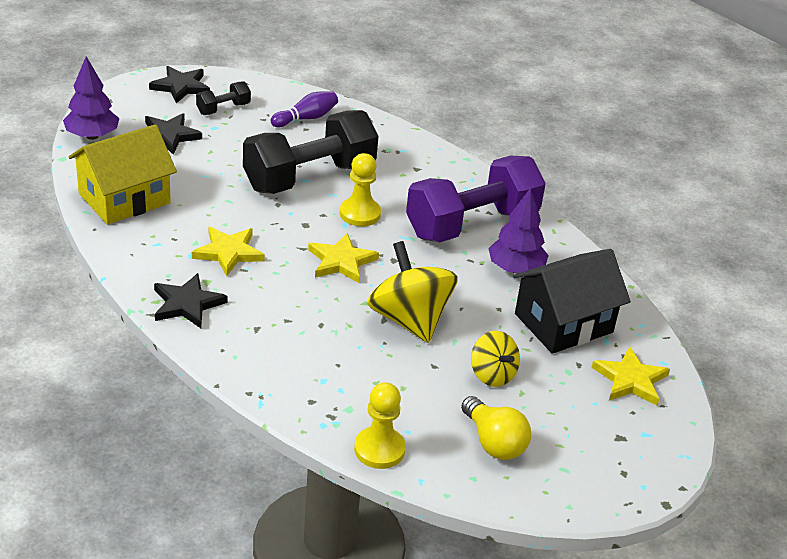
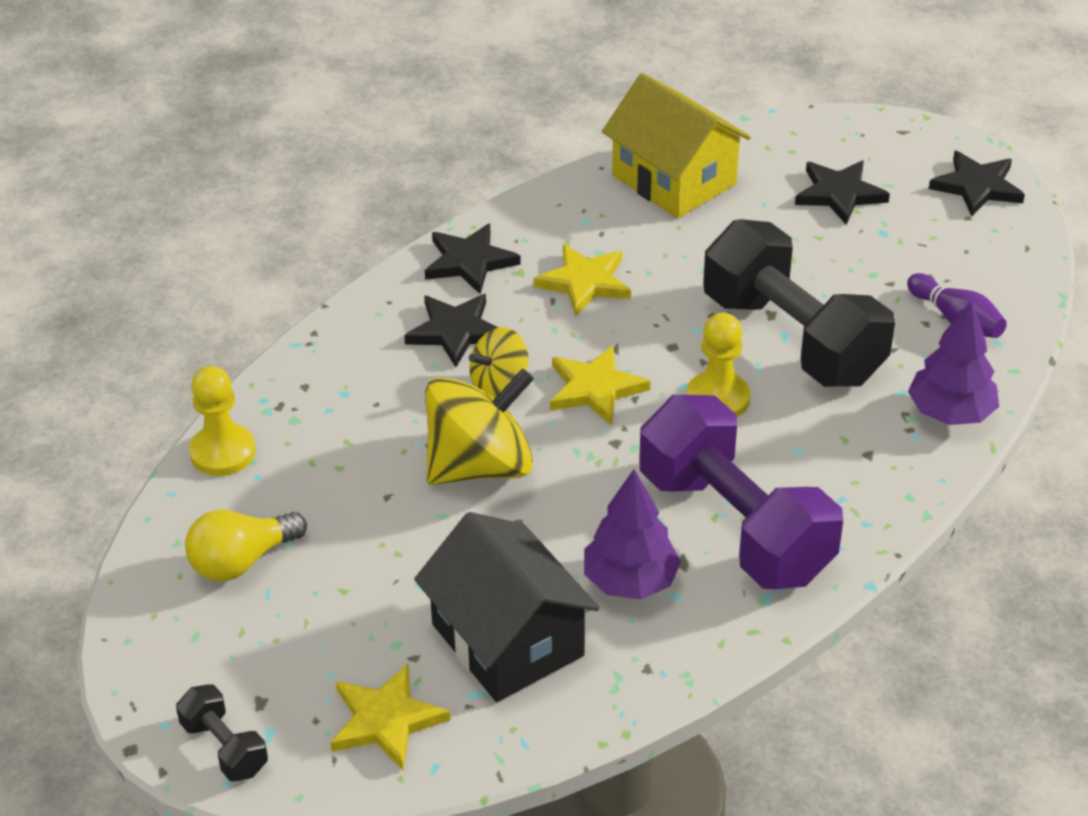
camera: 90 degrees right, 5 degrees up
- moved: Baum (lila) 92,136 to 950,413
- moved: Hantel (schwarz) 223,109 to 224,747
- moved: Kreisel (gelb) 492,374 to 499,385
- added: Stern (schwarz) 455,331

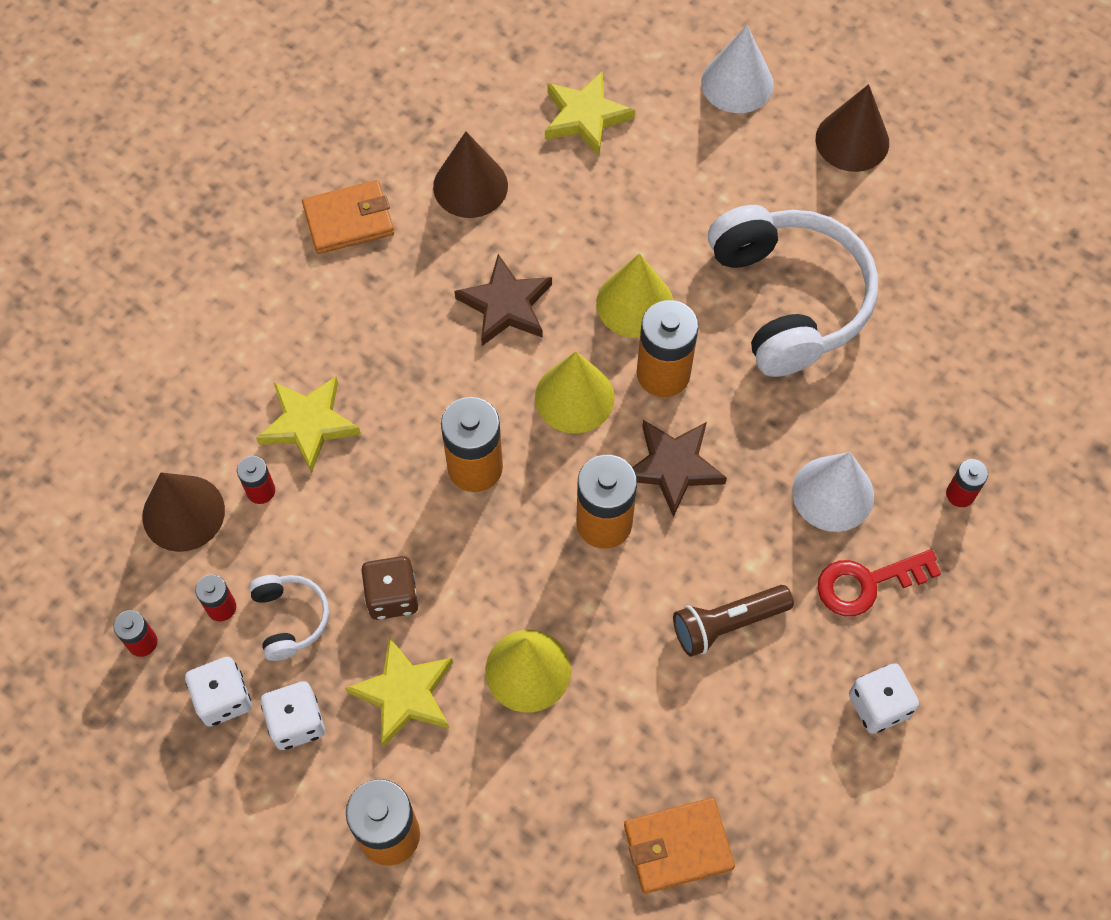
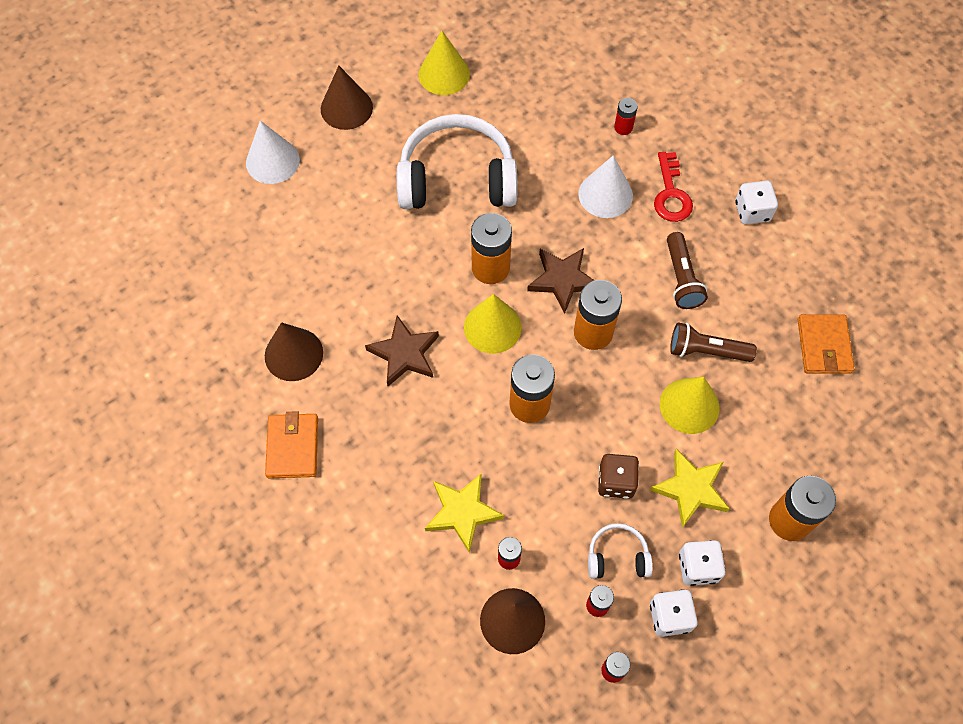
camera: 75 degrees left, 0 degrees up
- removed: Stern (gelb) 585,117
- moved: Kegel (gelb) 635,303 to 444,74
- added: Taschenlampe (braun) 706,351

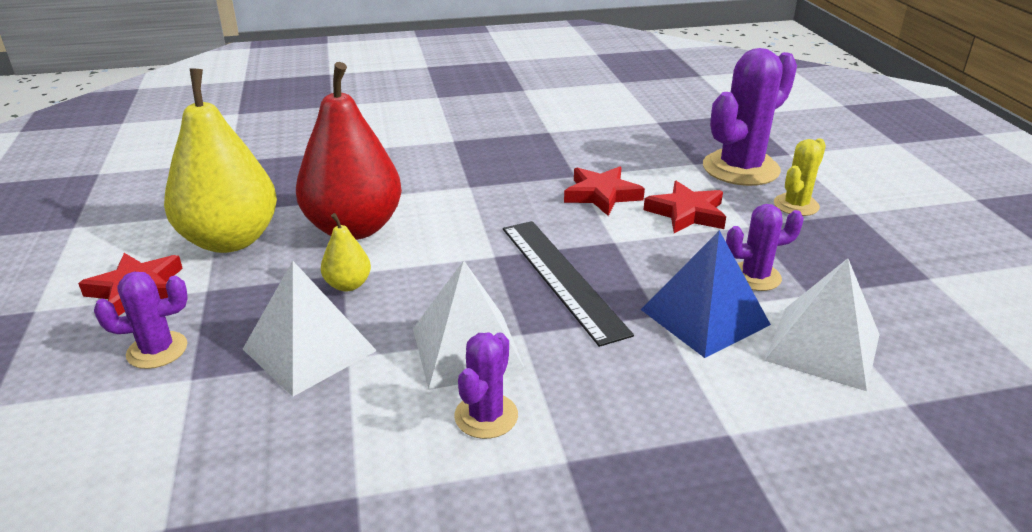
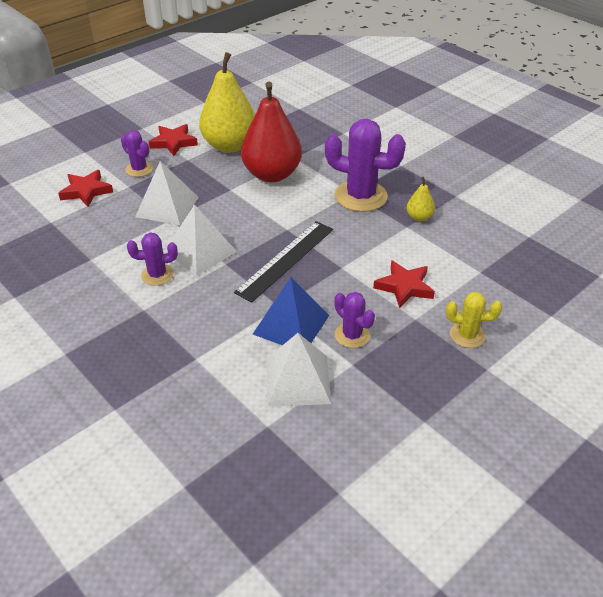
camera: 60 degrees right, 10 degrees up
- moved: Kaktus (lila) 740,168 to 360,196
- moved: Stern (rot) 601,195 to 86,191
- moved: Birne (gelb) 348,285 to 419,217

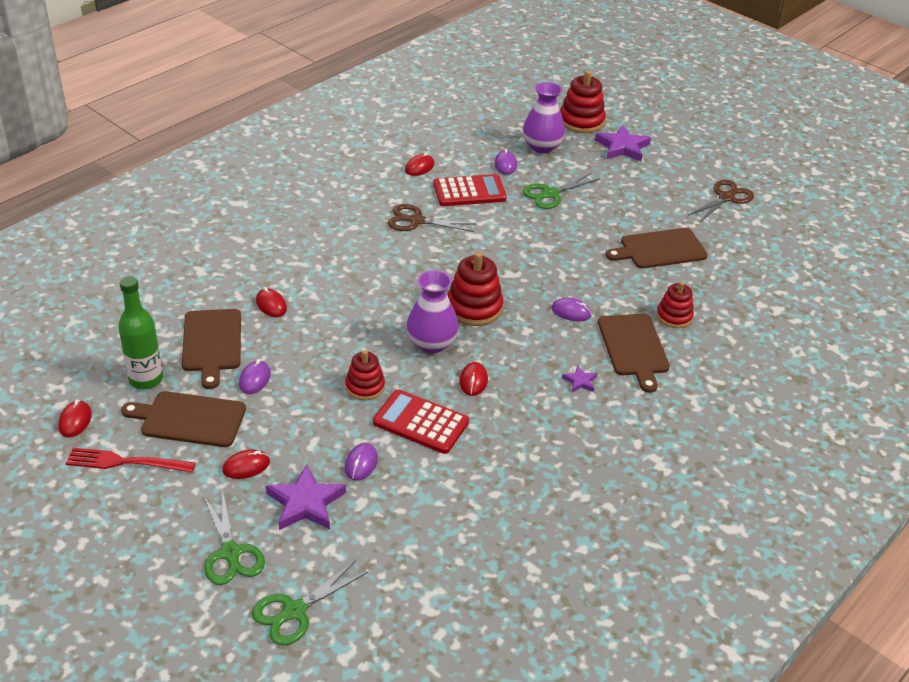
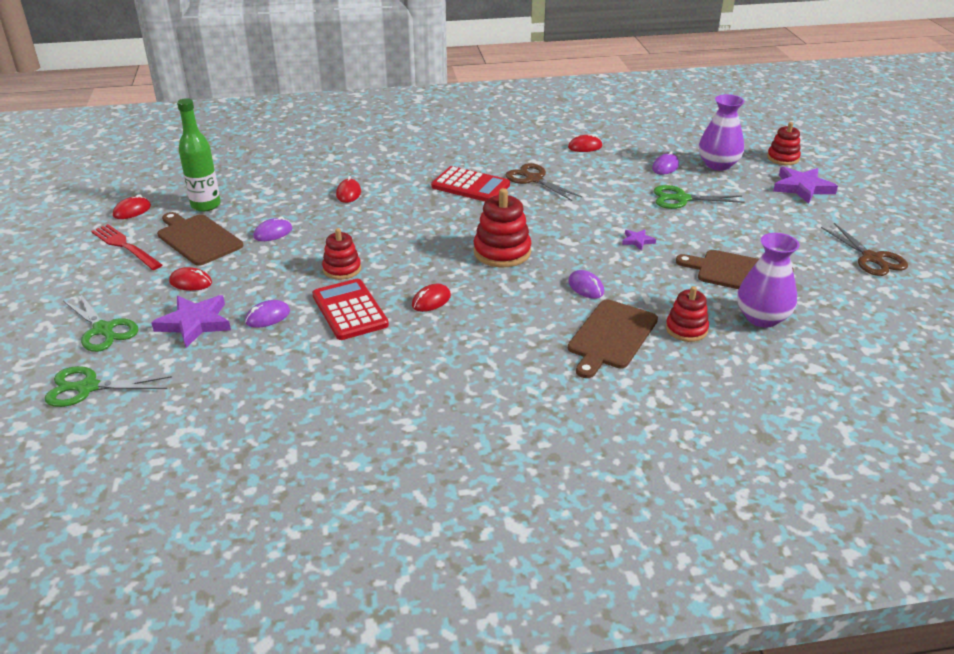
camera: 40 degrees right, 5 degrees down
- resized: Stapelspielzeug (rot) 581,121 = 783,158 x0.64
- moved: Taschenrechner (rot) 469,191 to 470,186
- turned: Schere (braun) 726,197 = 872,259 75 degrees clockwise
- moved: Vase (lila) 431,343 to 762,318
- removed: Schneidebrett (braun) 212,343
- moved: Stern (lila) 580,381 to 637,241
- turned: Schere (grün) 231,554 = 103,330 60 degrees counterclockwise

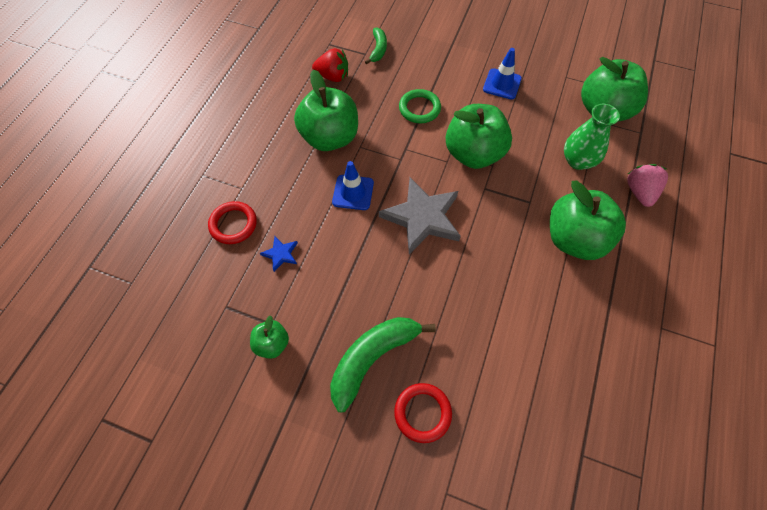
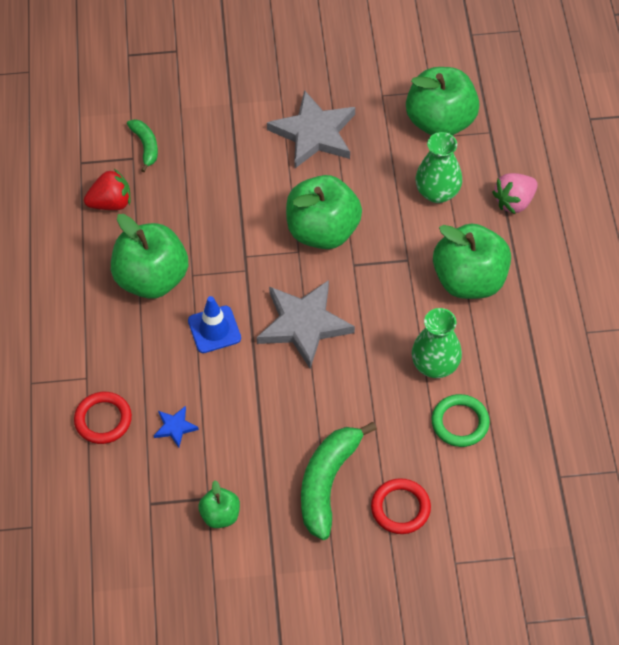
camera: 25 degrees left, 5 degrees down
- replaced: Leitkegel (blau) 502,84 to Stern (grau) 314,133
- moved: Ring (grün) 419,108 to 460,422
- turned: Erdbeere (rosa) 639,192 = 514,202 105 degrees counterclockwise
- added: Vase (grün) 435,365

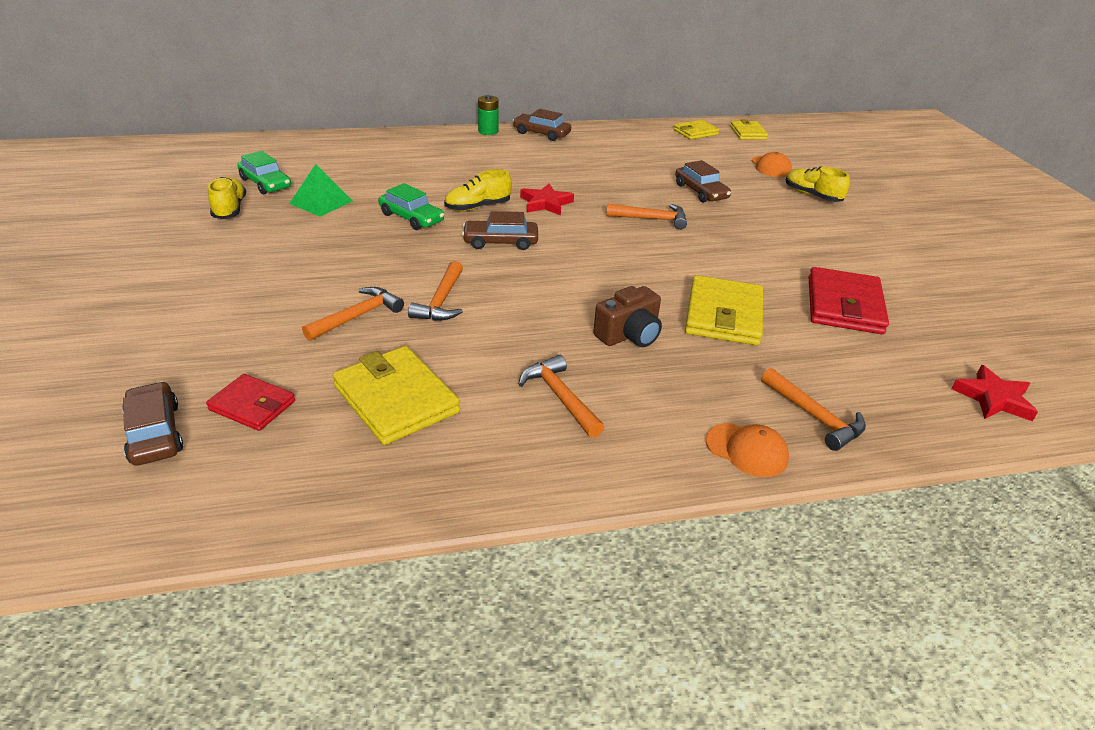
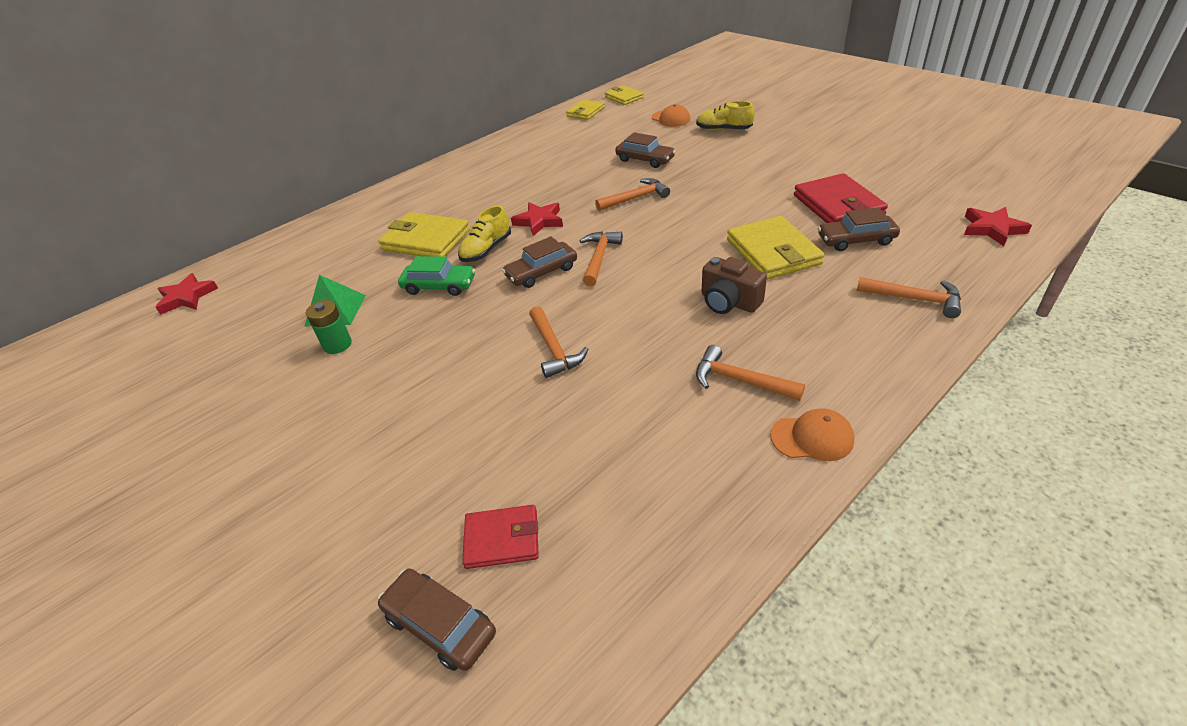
camera: 25 degrees left, 5 degrees up
- moved: Batterie (grün) 488,131 to 337,345
- moved: Auto (braun) 541,133 to 856,240
- removed: Auto (grün) 265,183
- removed: Schuh (gelb) 229,209
- turned: Kamera (braun) 629,335 = 729,302 105 degrees clockwise
- moved: Hammer (orange) 357,316 to 599,258
- moved: Geldbörse (gelb) 396,399 to 426,240
- moved: Kappe (orange) 747,450 to 812,437
- added: Stern (rot) 187,297

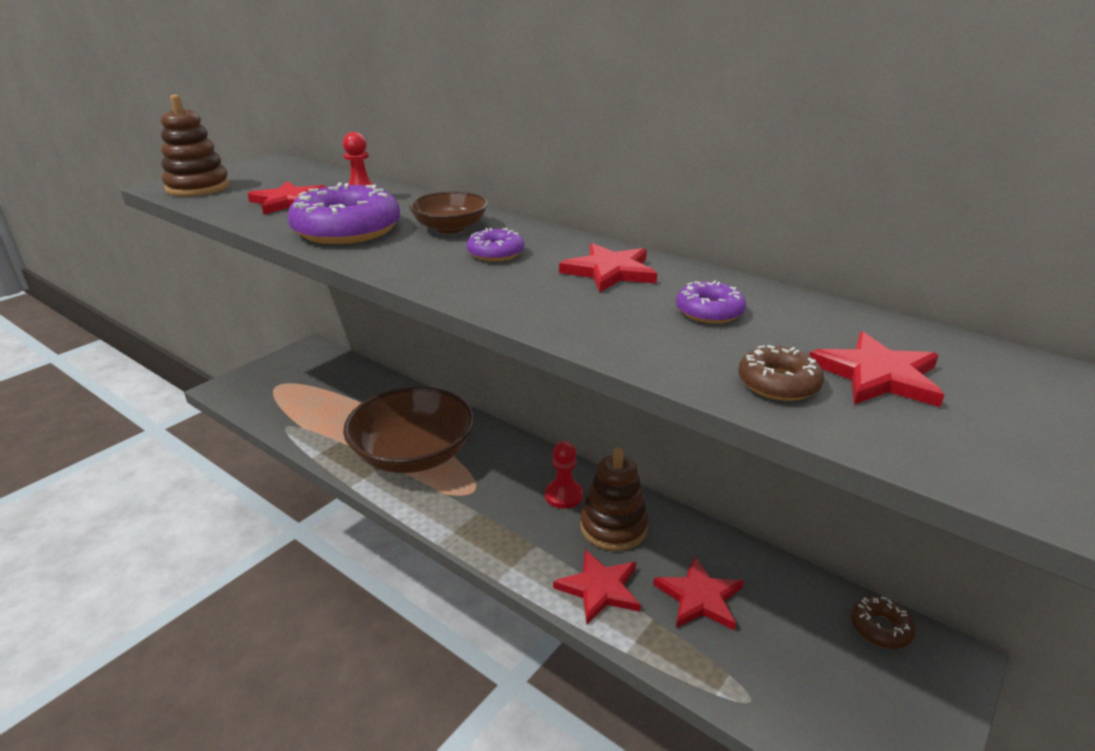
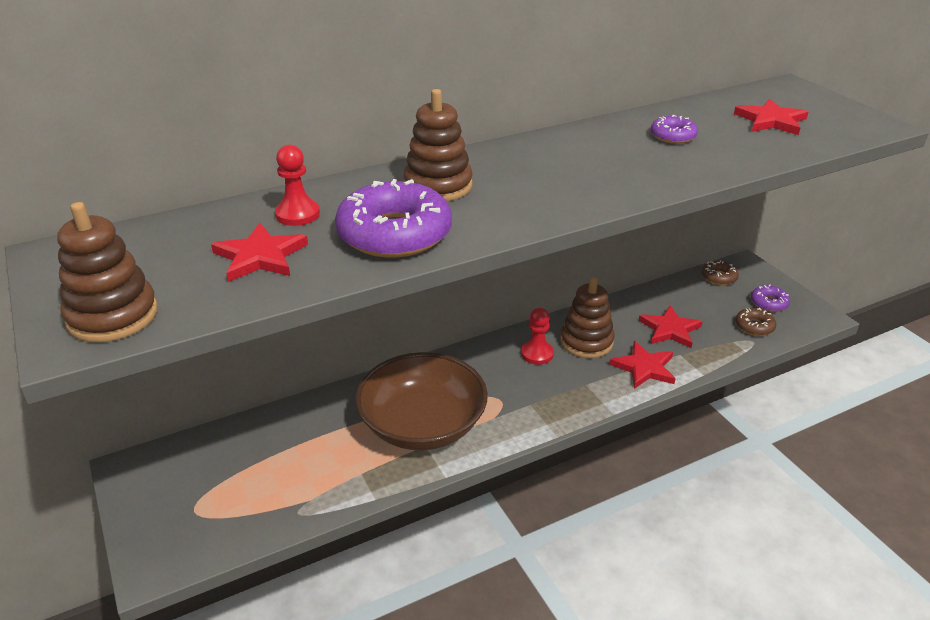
camera: 65 degrees left, 5 degrees up
- replaced: Schüssel (braun) 450,228 to Stapelspielzeug (braun) 438,186
- moved: Donut (lila) 495,253 to 769,303
- removed: Stern (rot) 610,272
- moved: Donut (braun) 778,383 to 754,326

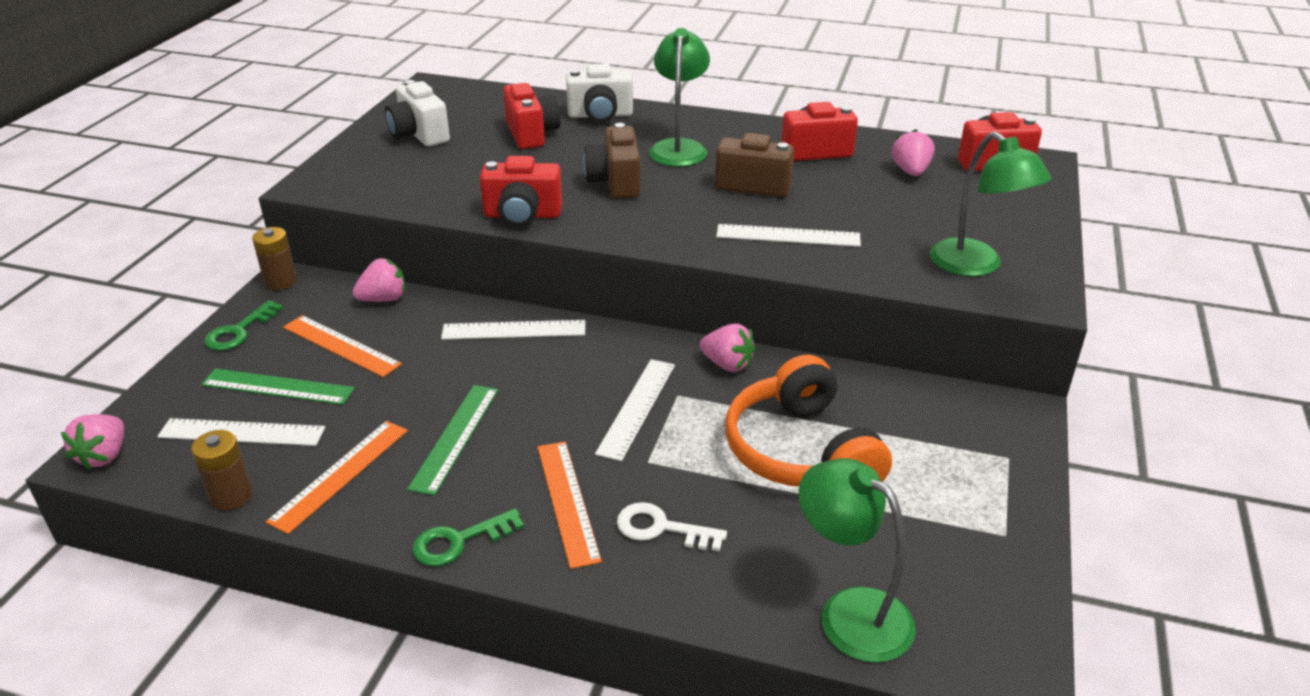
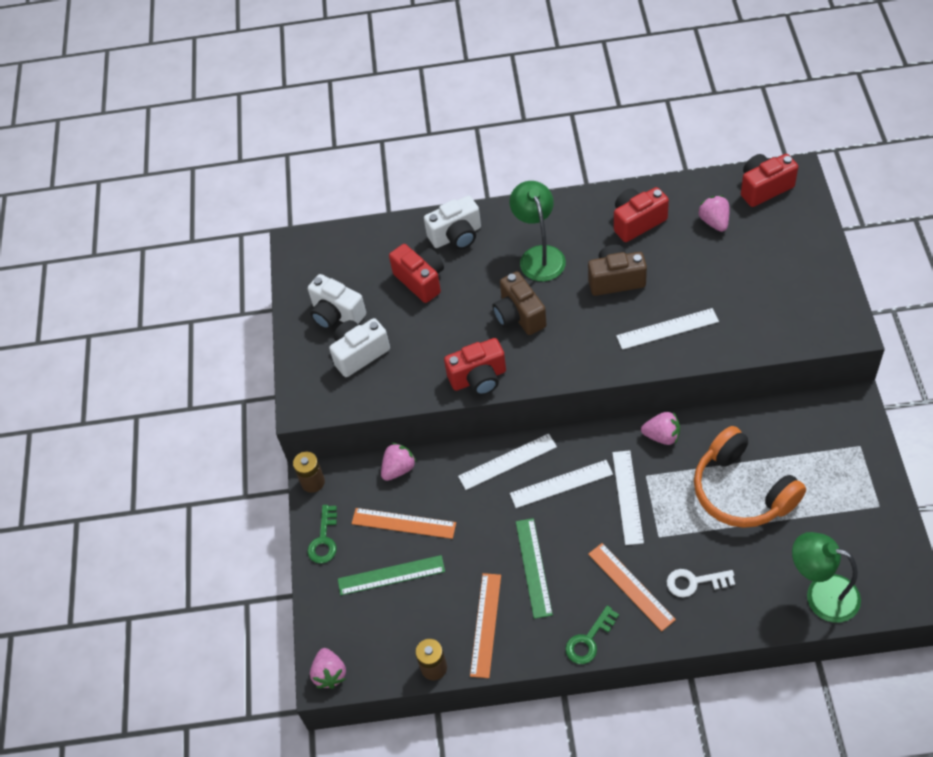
camera: 15 degrees left, 20 degrees up
- removed: Lampe (grün) 976,266
- moved: Lineal (weiß) 242,432 to 561,484
- added: Kamera (weiß) 359,354

